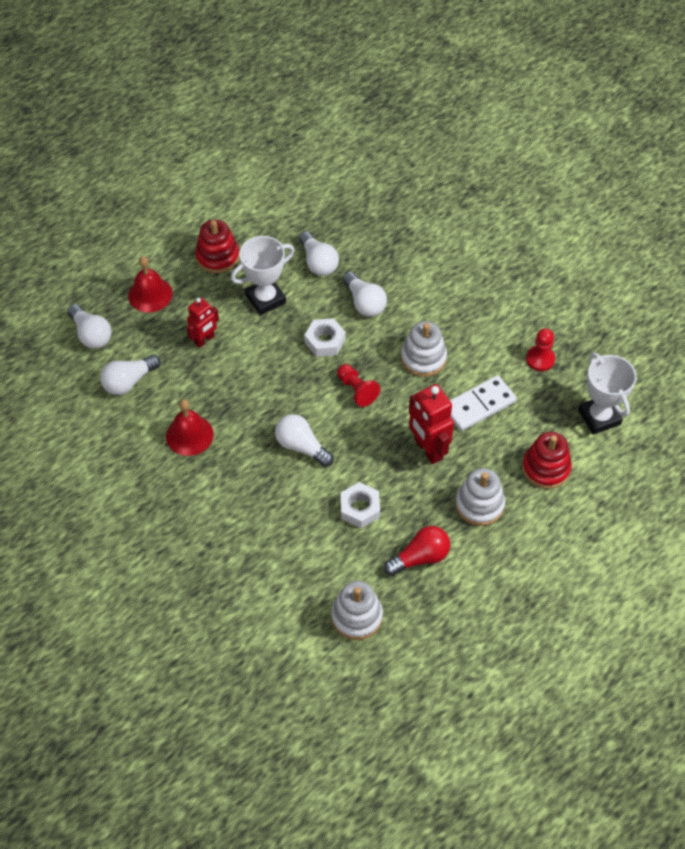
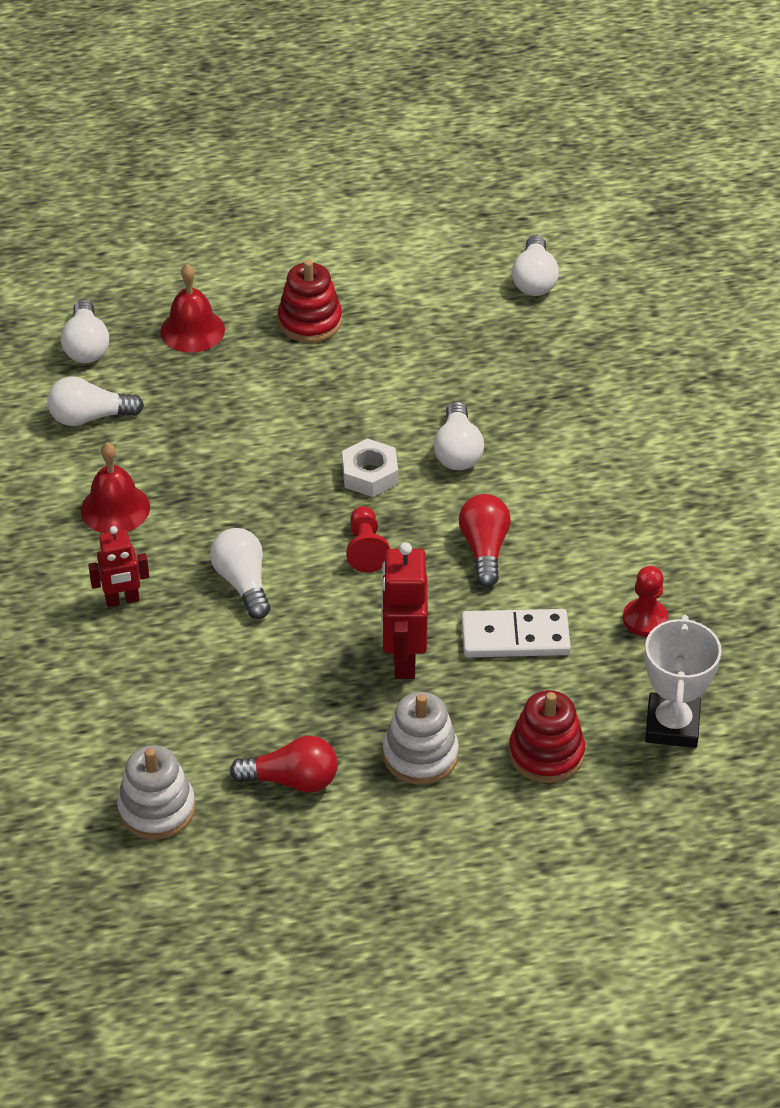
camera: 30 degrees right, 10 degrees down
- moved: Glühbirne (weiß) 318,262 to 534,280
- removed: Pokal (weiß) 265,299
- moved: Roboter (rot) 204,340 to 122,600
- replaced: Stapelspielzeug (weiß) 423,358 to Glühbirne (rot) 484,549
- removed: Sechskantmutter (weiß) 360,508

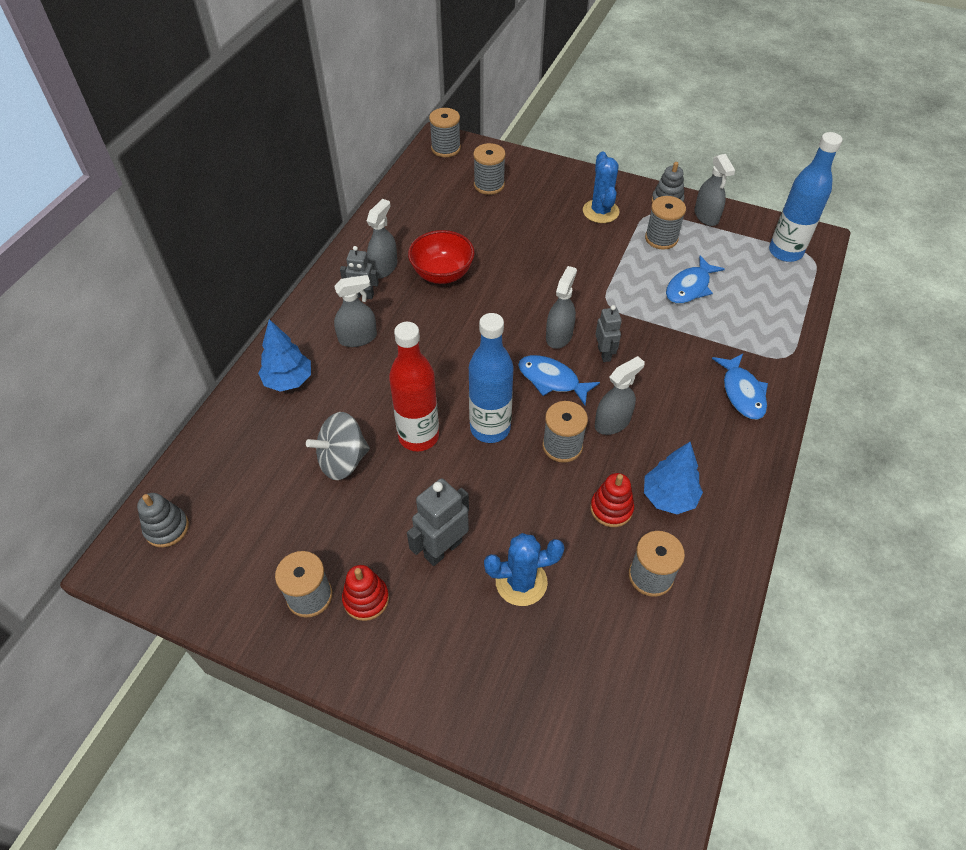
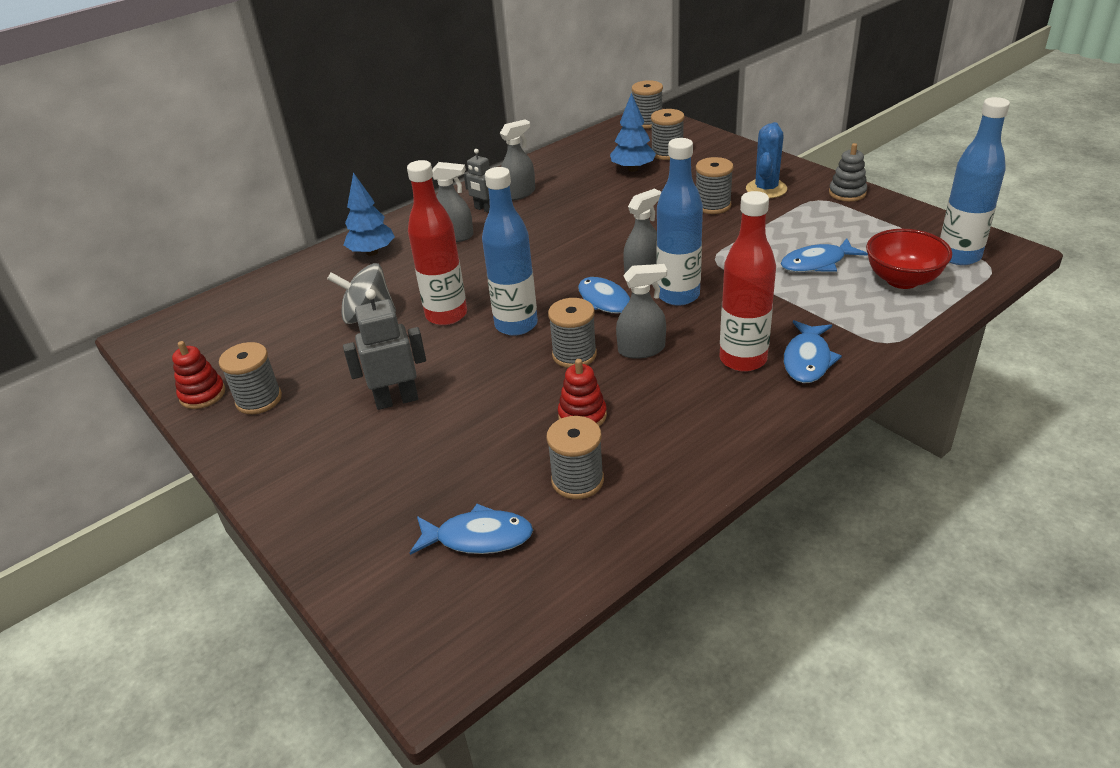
camera: 30 degrees right, 15 degrees down
- removed: Sprühflasche (grau) 706,216
- moved: Garnrolle (grau) 661,238 to 712,205
- moved: Schüssel (rot) 442,274 to 902,280
- replaced: Roboter (grau) 604,353 to Flasche (blau) 678,295
- moved: Baum (blau) 669,497 to 632,169
- removed: Stapelspielzeug (grau) 167,528
- removed: Kaktus (blau) 521,582
- moved: Stapelspielzeug (rot) 366,599 to 202,394
- added: Flasche (rot) 743,359
- added: Fisch (blau) 478,537

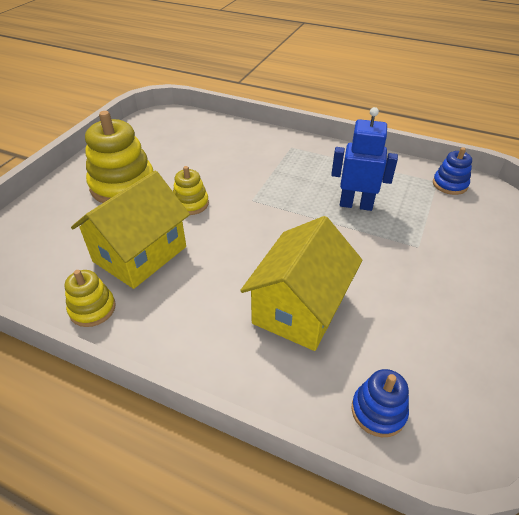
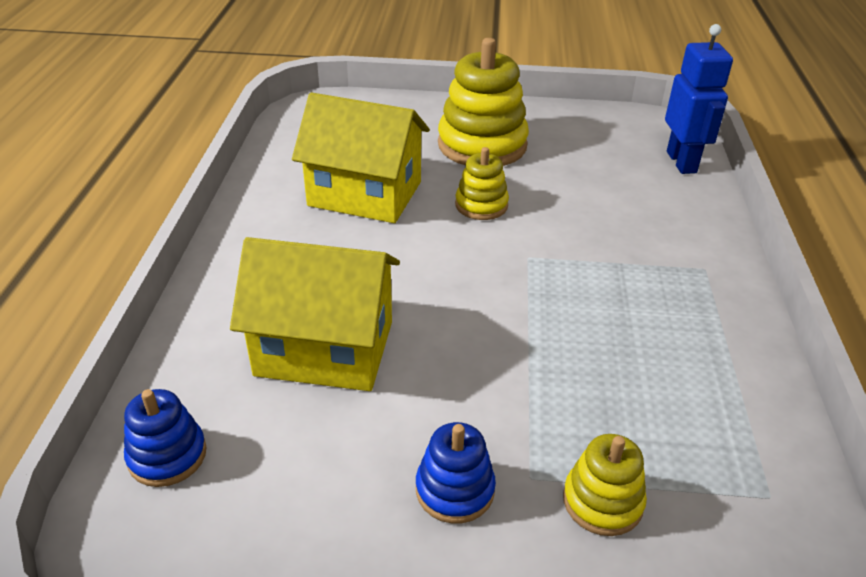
camera: 70 degrees right, 5 degrees down
- moved: Roboter (blau) 356,204 to 682,162
- moved: Stapelspielzeug (blau) 450,184 to 455,490
- moved: Stapelspielzeug (gelb) 92,309 to 602,501

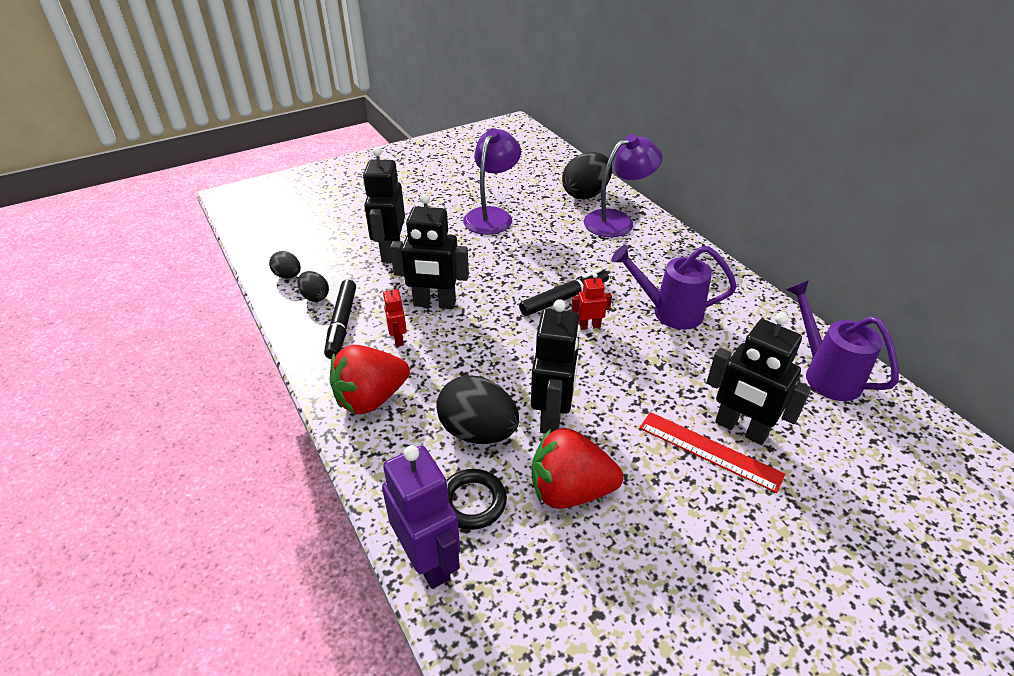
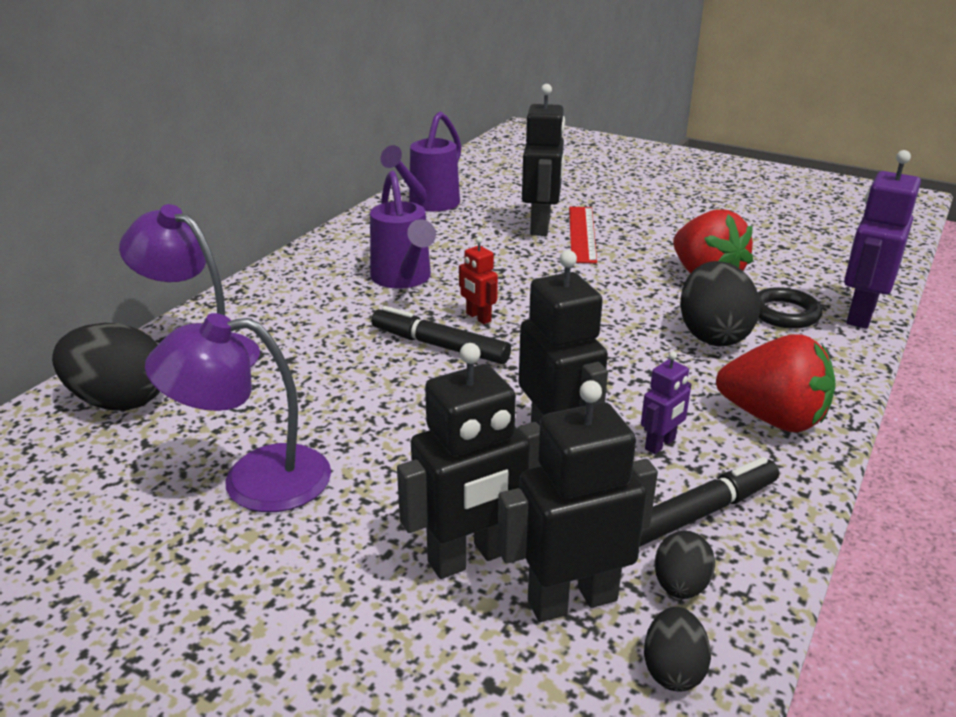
camera: 120 degrees left, 10 degrees down
- recoloured: Roboter (rot) 398,339 to Roboter (lila) 660,444
- moved: Roboter (schwarz) 552,416 to 571,600

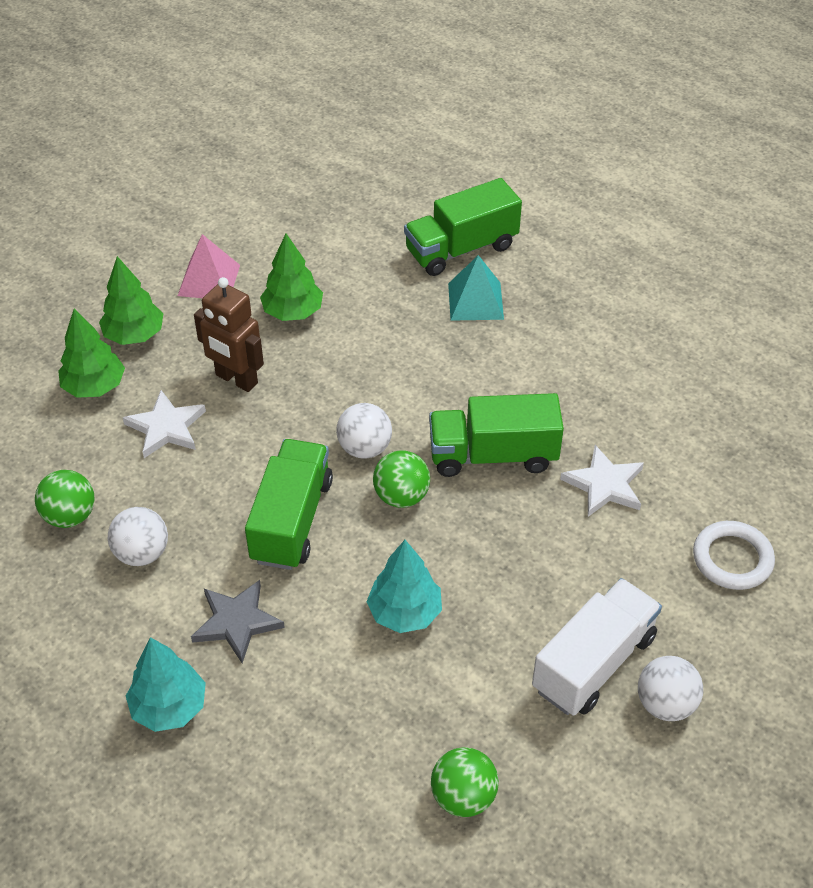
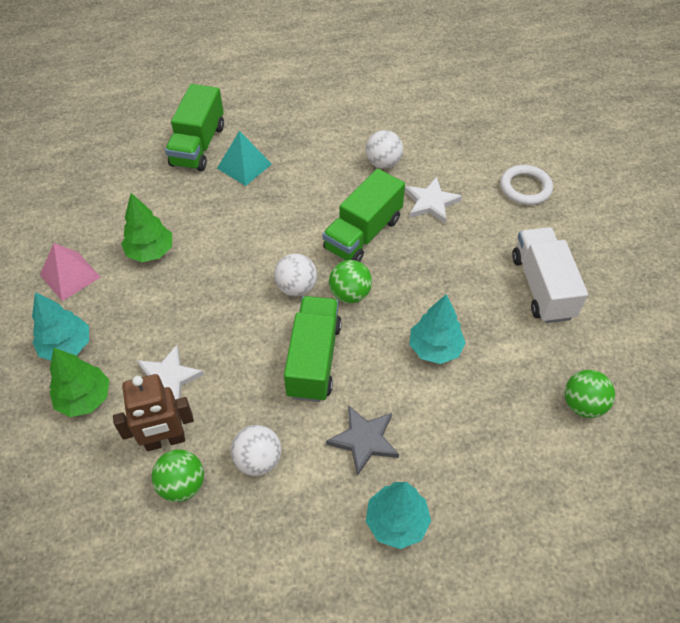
camera: 50 degrees left, 5 degrees up
- recoloured: Baum (grün) 134,335 to Baum (türkis) 66,346
- moved: Roboter (braun) 236,379 to 165,441
- turned: Lastwagen (grün) 292,520 = 314,359 45 degrees clockwise
- moved: Ball (weiß) 665,704 to 383,163

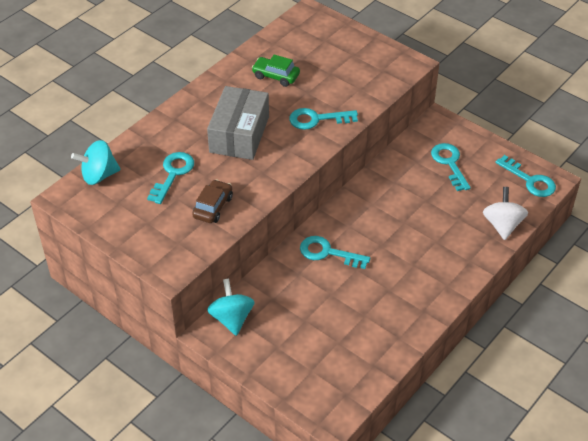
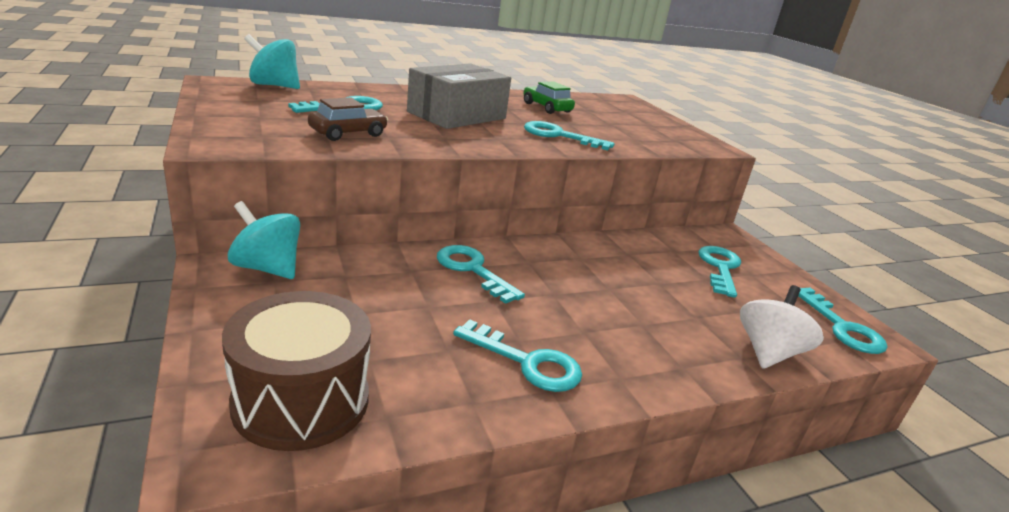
camera: 25 degrees right, 20 degrees down
- turned: Kreisel (türkis) 232,318 = 267,268 75 degrees counterclockwise
- added: Trommel (braun) 301,400
- added: Schlüssel (türkis) 527,362

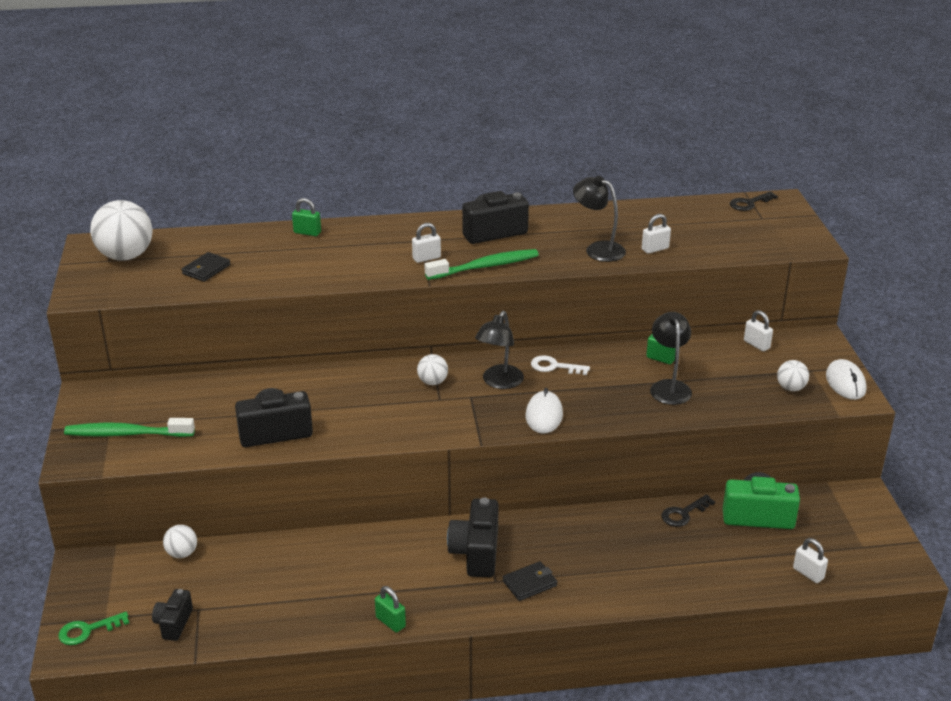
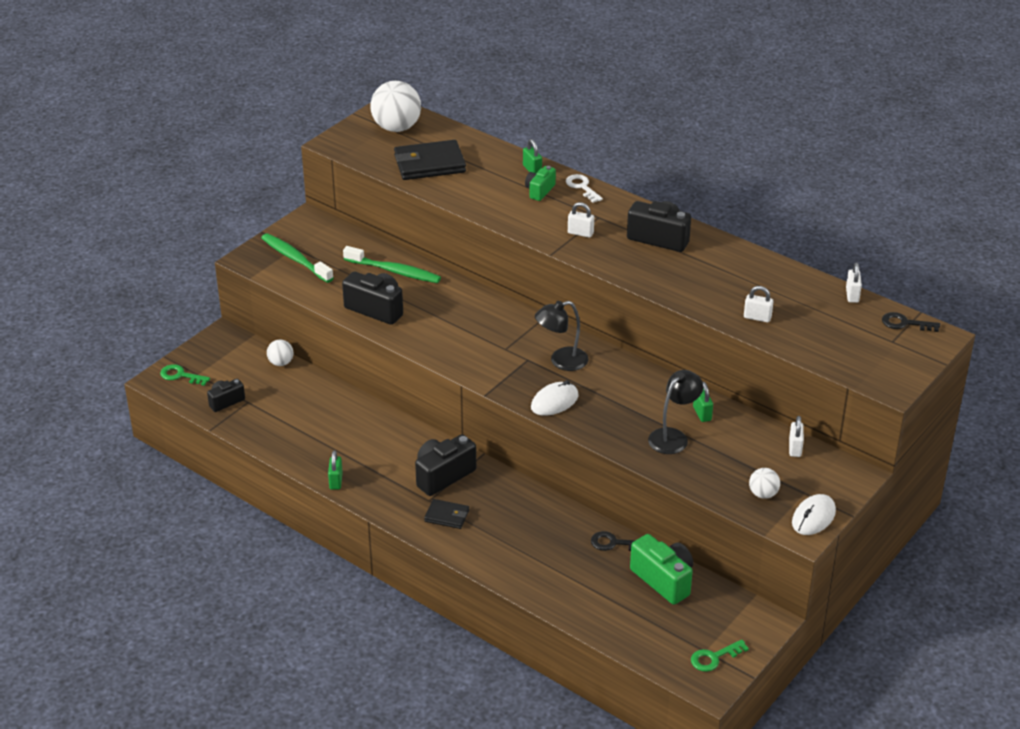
camera: 45 degrees right, 5 degrees up
- removed: Lampe (schwarz) 598,249
- moved: Zahnbürste (grün) 485,266 to 394,271
- resized: Geldbörse (schwarz) 206,269 = 429,164 x1.87
- removed: Ball (weiß) 432,382
- moved: Schlüssel (weiß) 554,367 to 582,187
- moved: Vorhängeschloss (weiß) 808,573 to 852,295
- added: Kamera (grün) 539,191
- added: Schlüssel (grün) 714,657

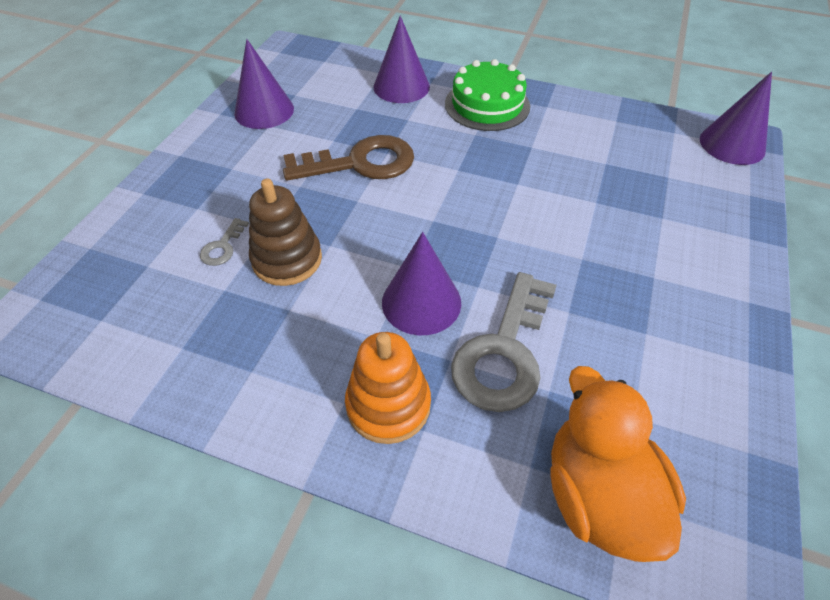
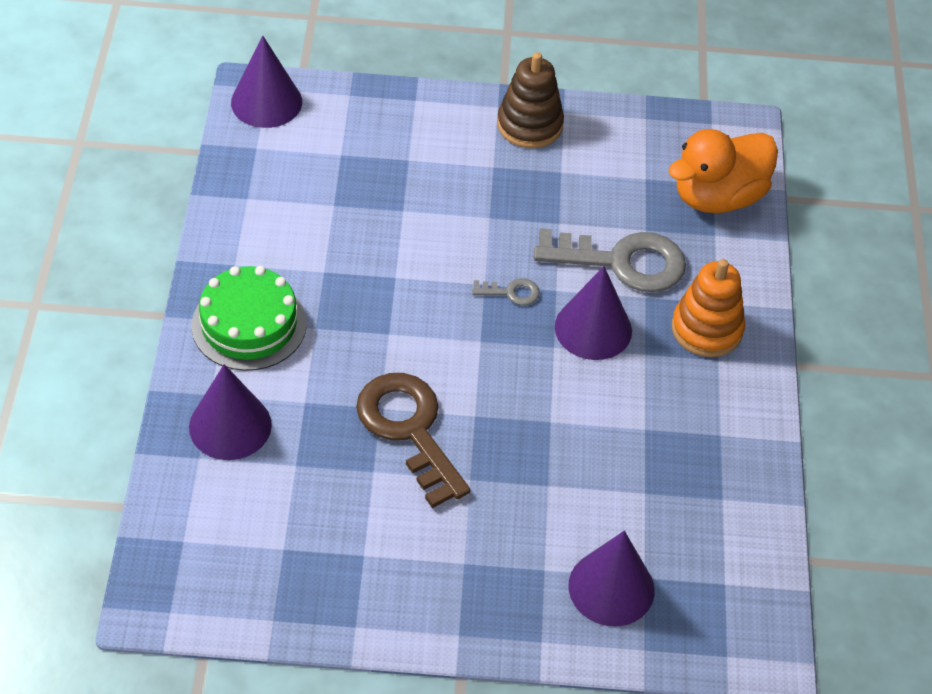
camera: 110 degrees left, 0 degrees up
- moved: Kegel (lila) 264,111 to 611,587
- moved: Stapelspielzeug (braun) 287,259 to 529,125
- moved: Schlüssel (grau) 223,246 to 511,292

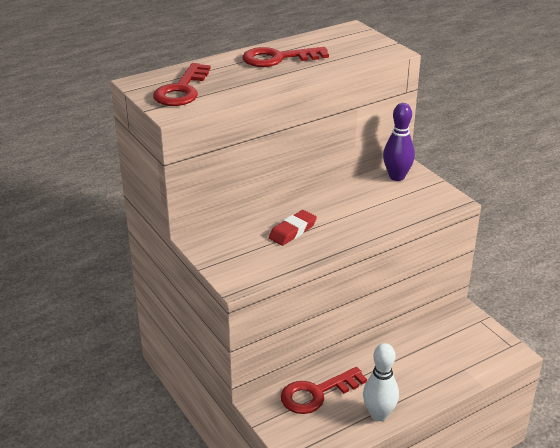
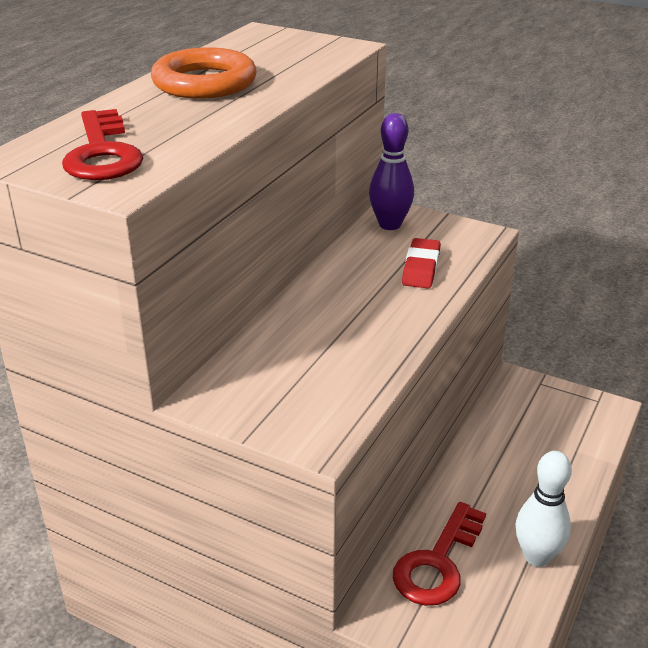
camera: 30 degrees left, 0 degrees up
- replaced: Schlüssel (rot) 278,58 to Ring (orange) 204,83
- moved: Radiergummi (rot) 292,231 to 421,268

